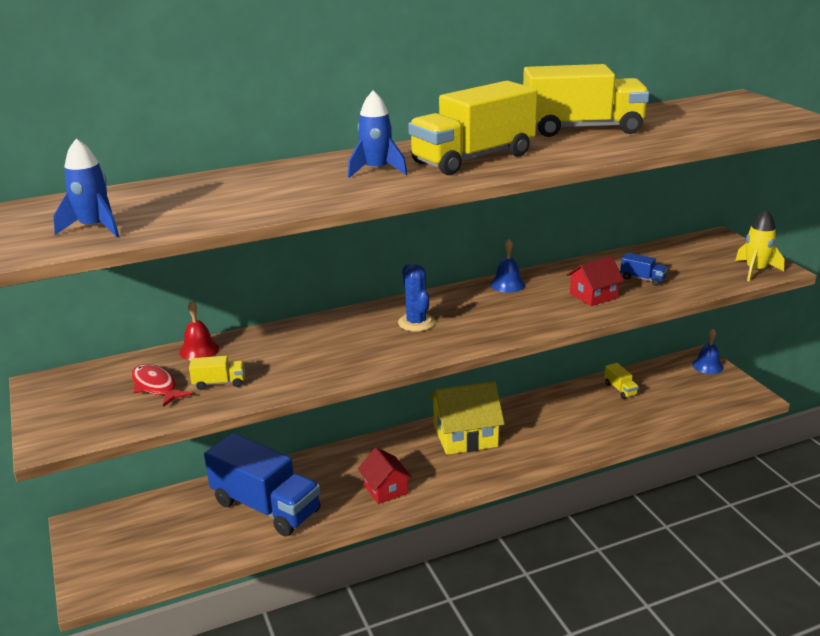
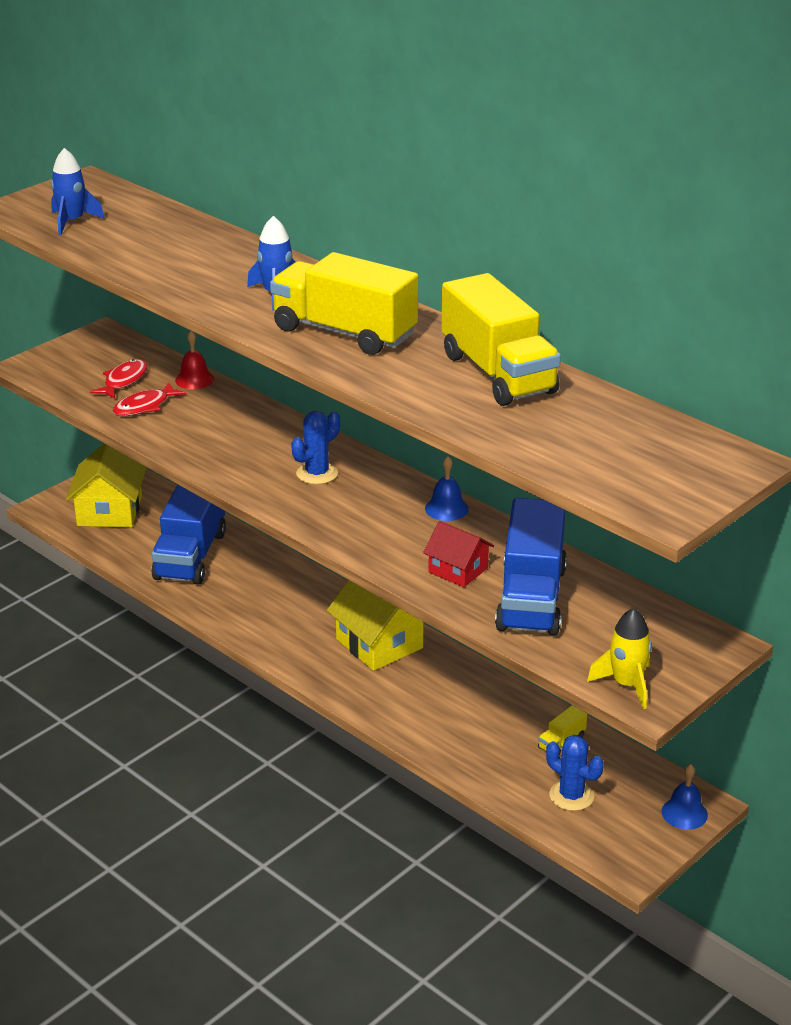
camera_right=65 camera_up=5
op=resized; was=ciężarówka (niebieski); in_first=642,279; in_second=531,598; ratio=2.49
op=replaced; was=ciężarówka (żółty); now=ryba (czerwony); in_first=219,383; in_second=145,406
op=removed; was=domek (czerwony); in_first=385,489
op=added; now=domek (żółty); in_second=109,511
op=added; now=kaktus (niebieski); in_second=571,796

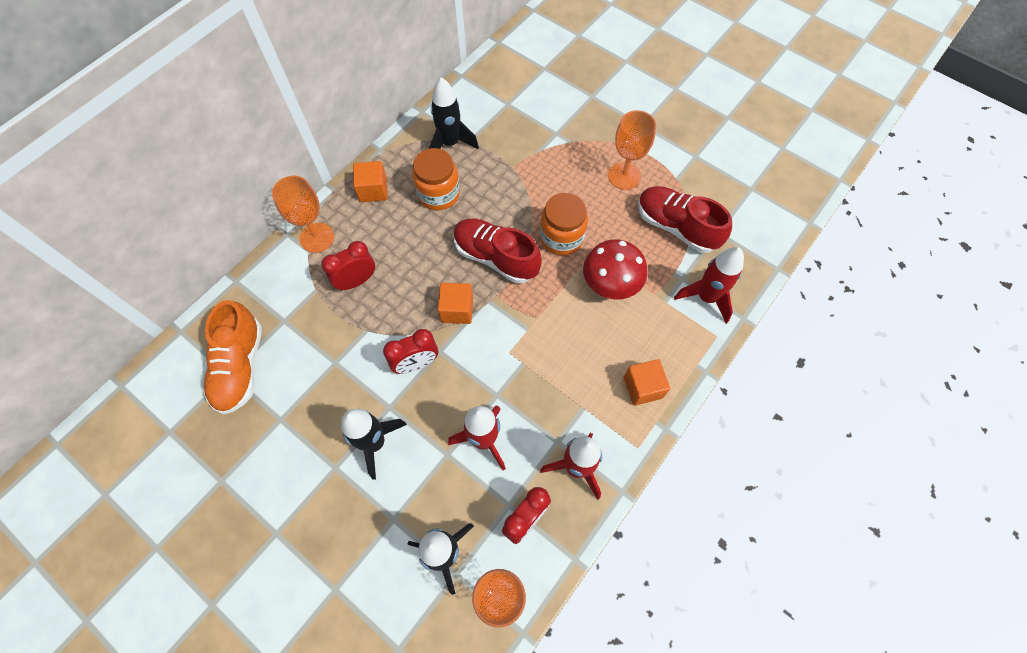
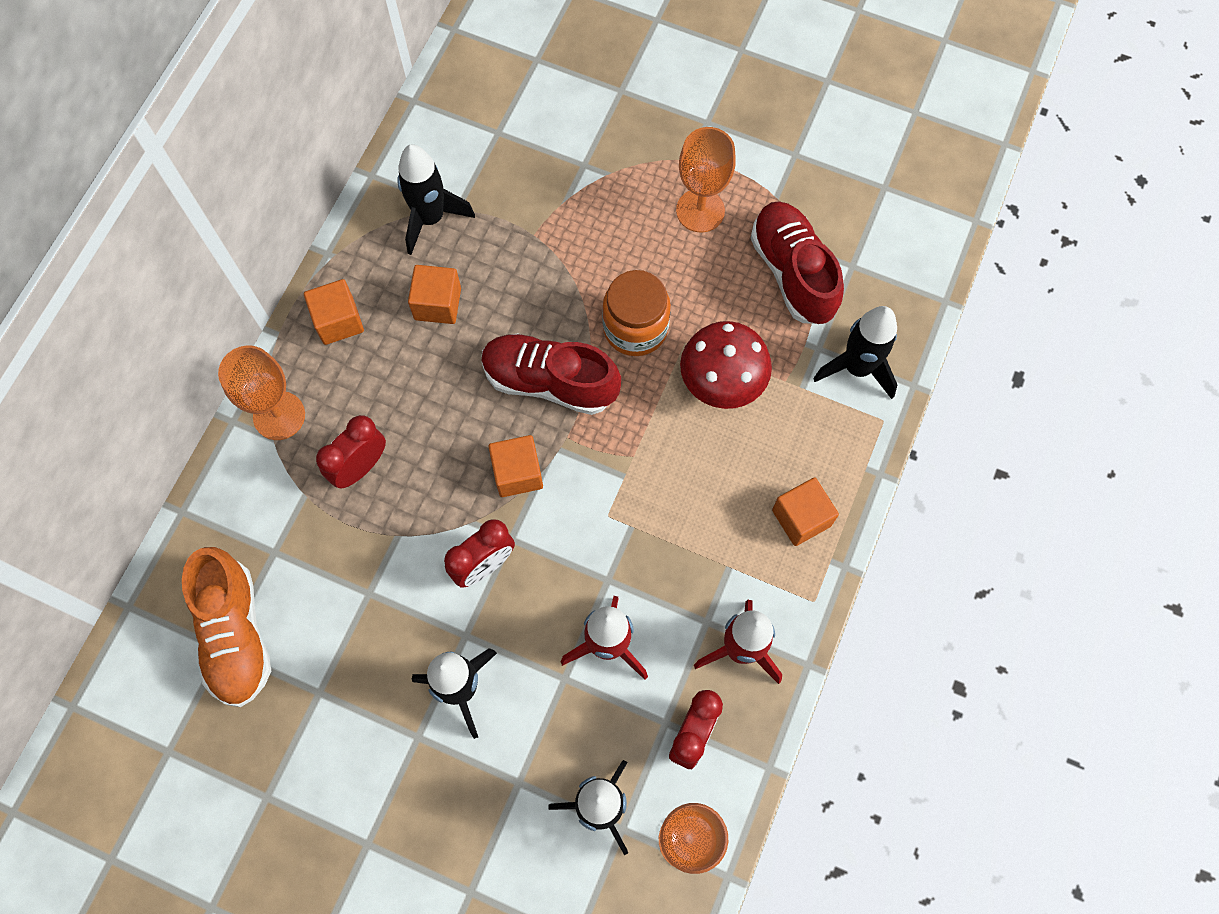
camera_right=-15 camera_up=5
op=replaced; was=słoik (pomarańczowy); now=sześcian (pomarańczowy); in_first=438,194; in_second=437,304
op=turned; was=but (czerwony); in_first=676,227; in_second=793,272; clockwise=45
op=recoloured; was=rakieta (czerwony); now=rakieta (czarny); in_first=706,297; in_second=857,368

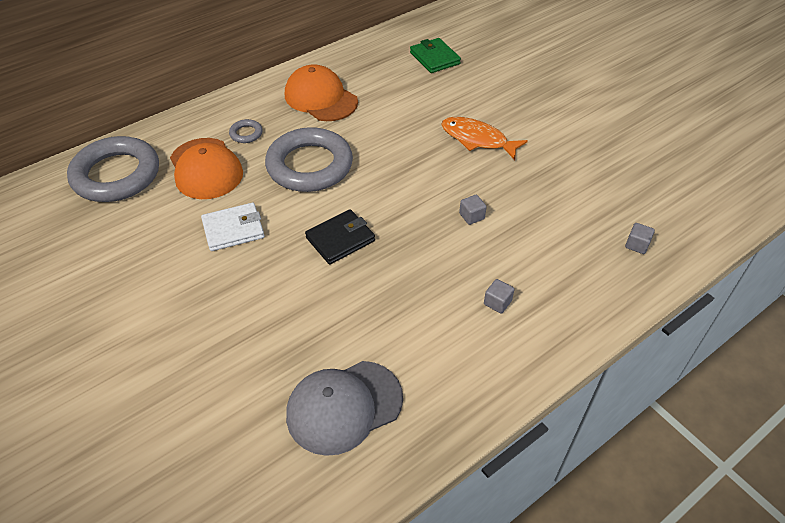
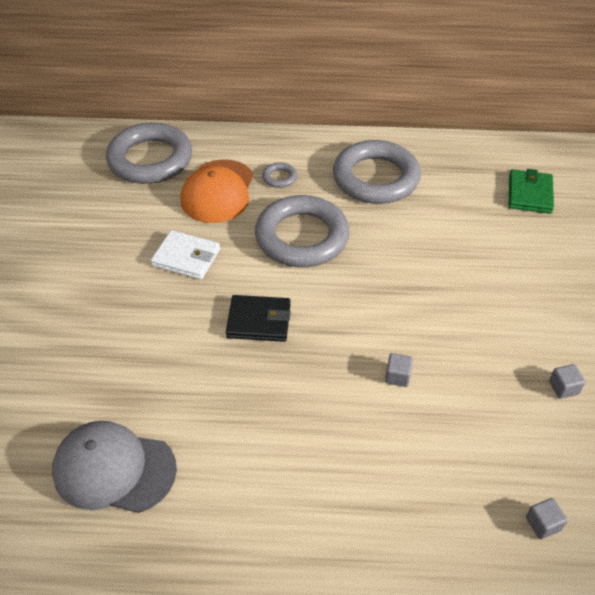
camera_right=40 camera_up=0
op=replaced; was=czapka (pomarańczowy); now=pierścień (szary); in_first=320,98; in_second=375,178
op=removed; was=ryba (pomarańczowy); in_first=477,139
op=moved; was=sześcian (szary); in_first=497,302; in_second=563,388

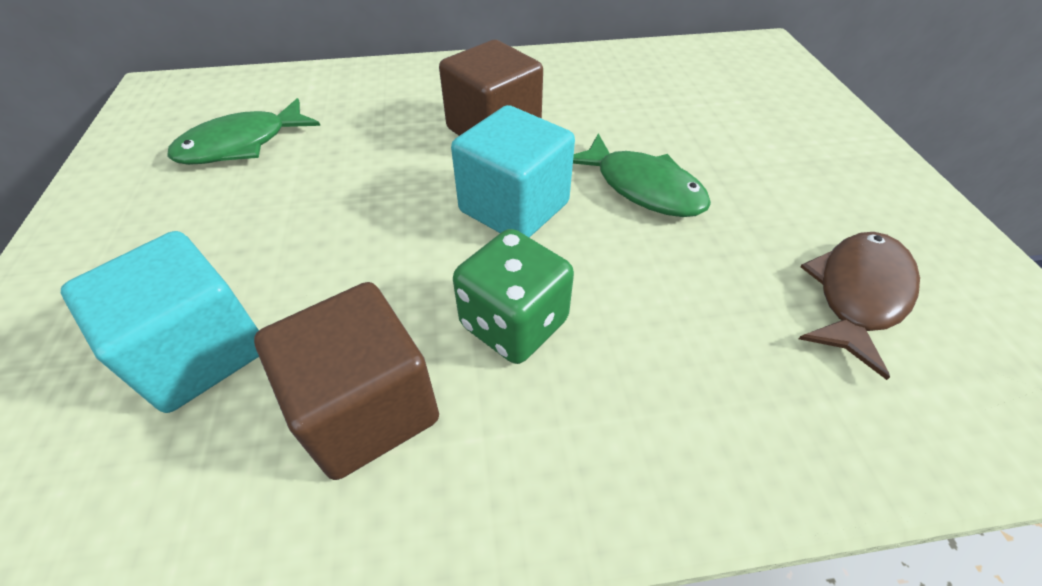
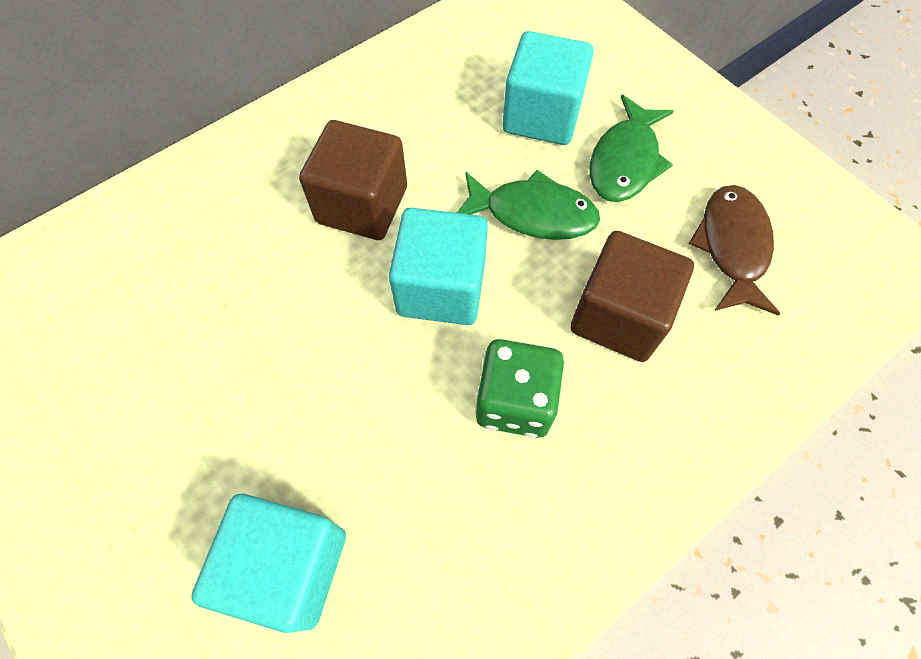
camera_right=-30 camera_up=15
op=moved; was=ryba (zielony); in_first=241,144; in_second=625,161
op=moved; was=sześcian (brązowy); in_first=367,408; in_second=619,316
op=added; now=sześcian (turkusowy); in_second=542,116

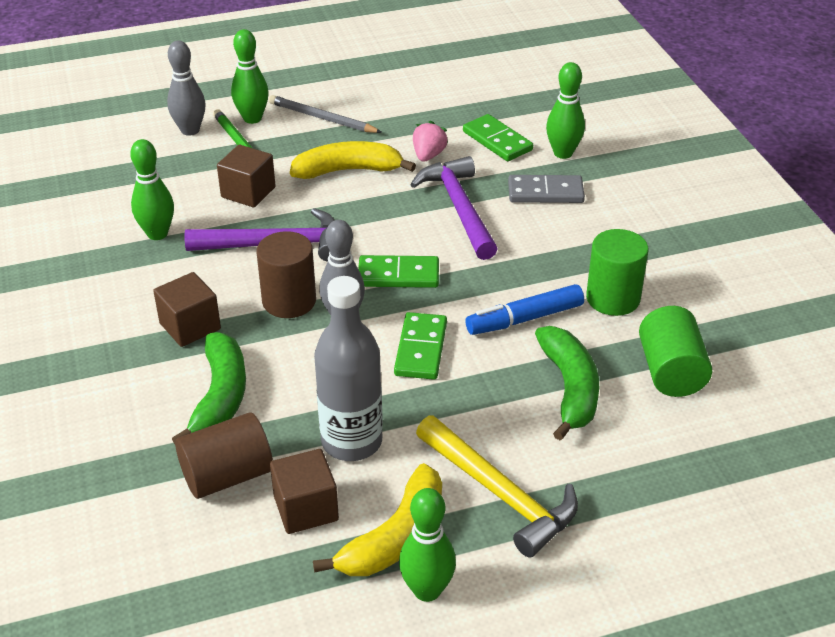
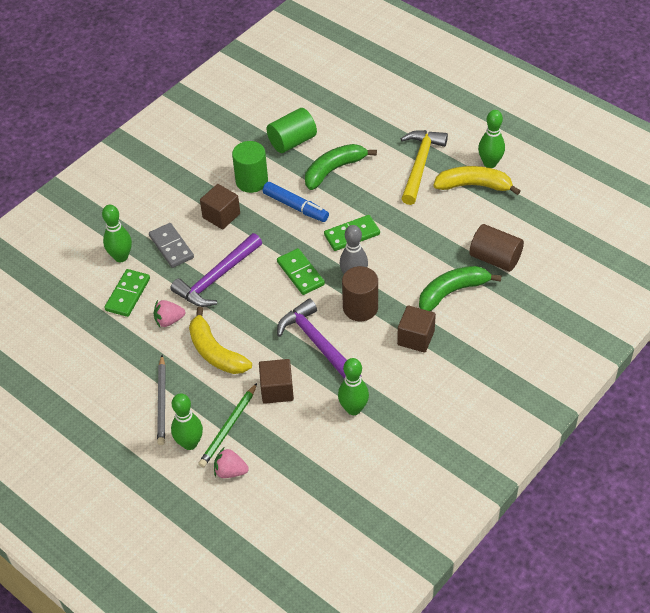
camera_right=-120 camera_up=10
op=replaced; was=kręgiel (szary); now=truskawka (różowy); in_first=190,130; in_second=230,471
op=removed; was=butelka (szary); in_first=351,442
op=moved; was=sześcian (brązowy); in_first=306,508; in_second=221,216

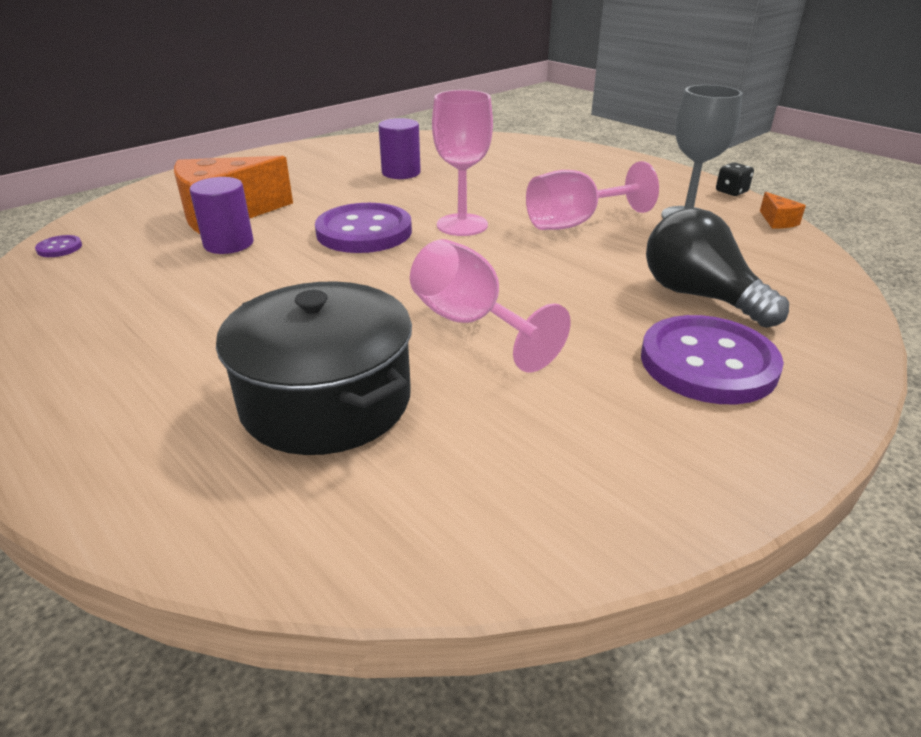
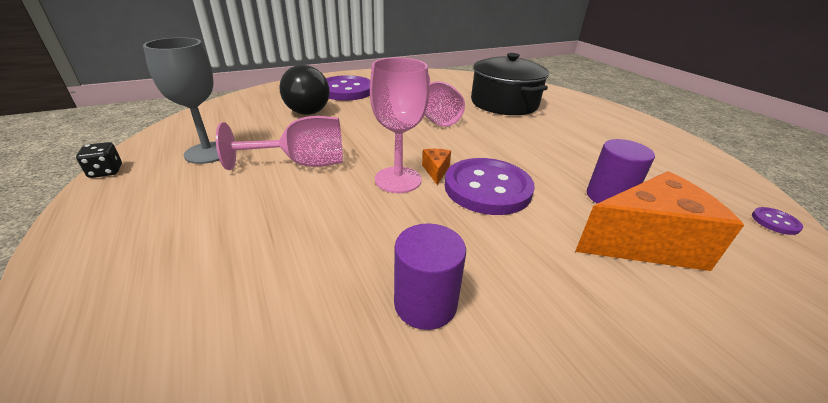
camera_right=-165 camera_up=0
op=moved; was=ser (pomarańczowy); in_first=777,221; in_second=436,171

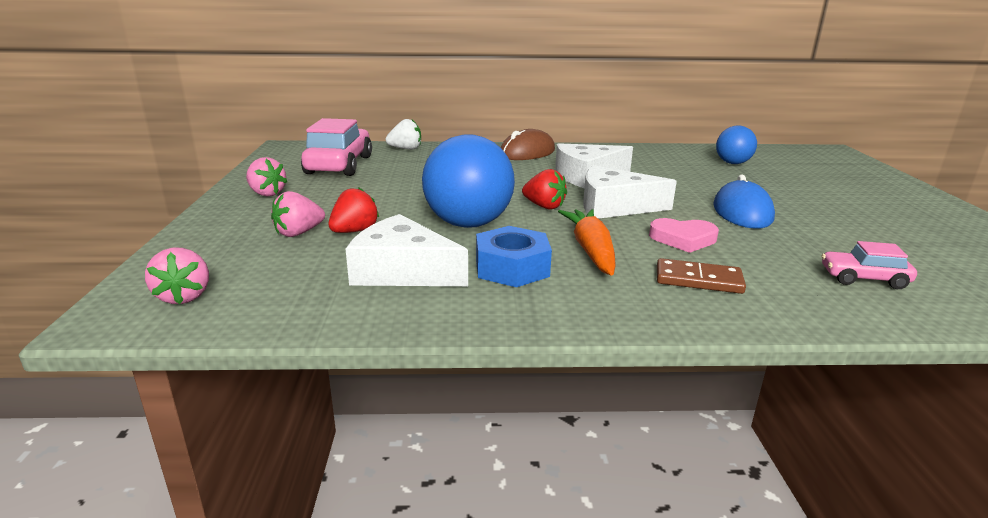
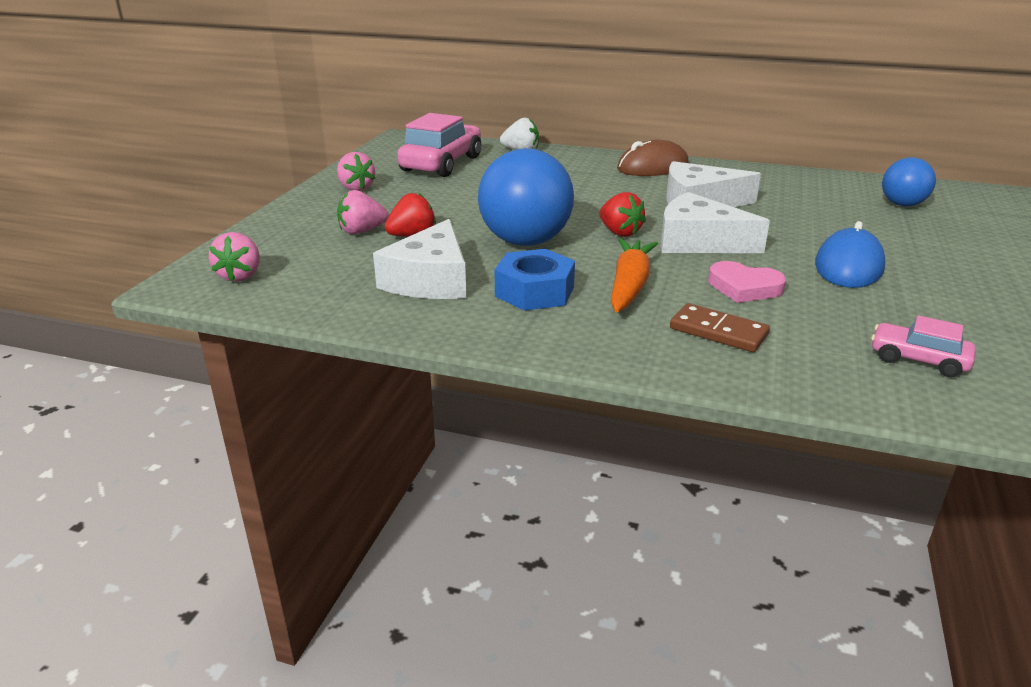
camera_right=20 camera_up=5
op=turned; was=ser (biały); in_first=402,271; in_second=430,280; clockwise=-120

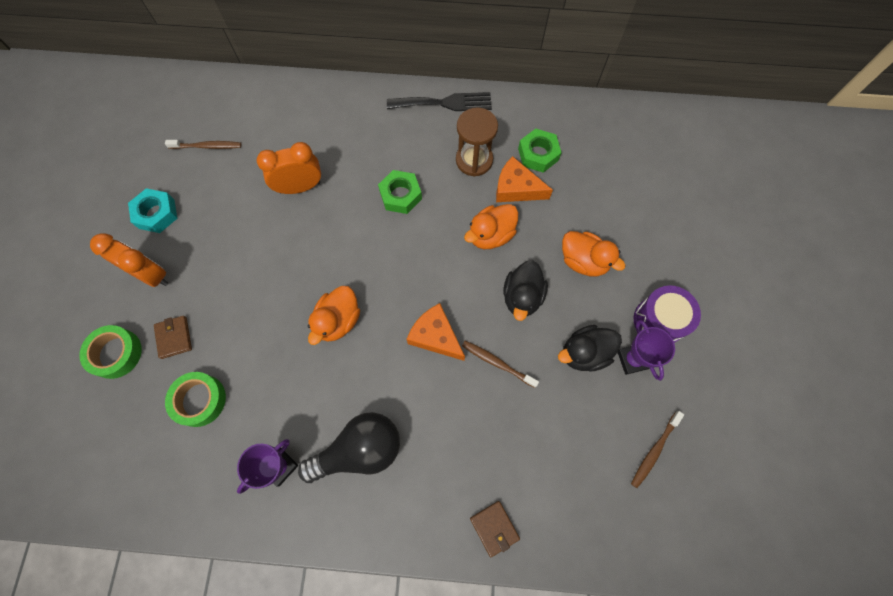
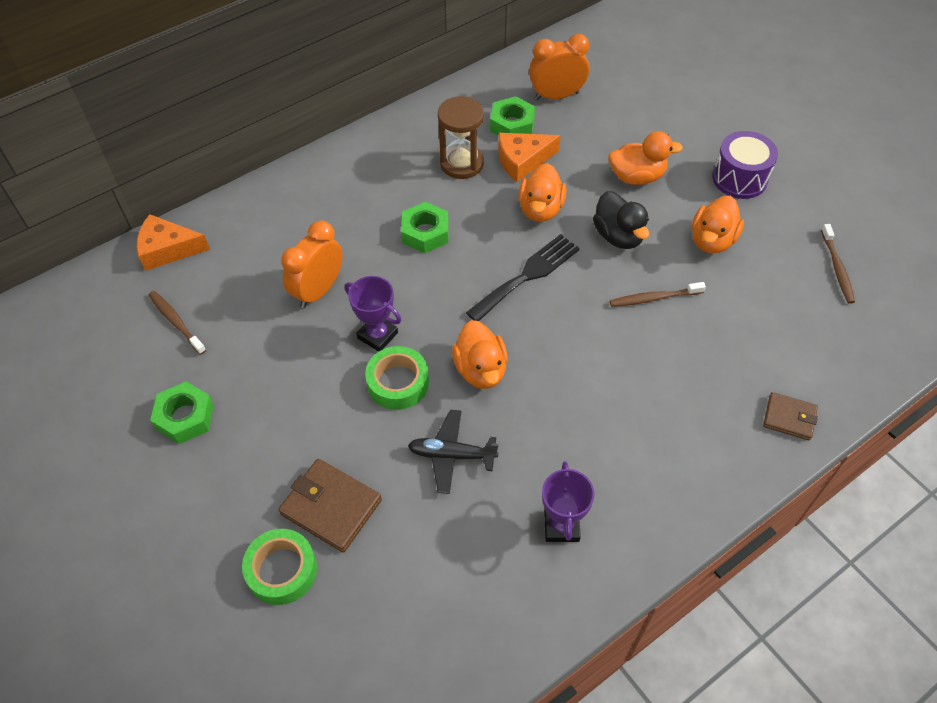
camera_right=-40 camera_up=-15
op=moved; was=widelec (czarny); in_first=444,103; in_second=527,275
op=turned; was=szczoteczka do zębów (brązowy); in_first=207,146; in_second=176,322; clockwise=-90
op=recoloured; was=nakrętka (turkusowy); now=nakrętka (zielony); in_first=156,214; in_second=185,417
op=moved; was=budzik (pomarańczowy); in_first=151,275; in_second=556,96
op=moved; was=ser (pomarańczowy); in_first=435,336; in_second=168,249
op=resized; was=portfel (brązowy); in_first=174,337; in_second=331,507; ratio=1.61
op=moved; was=puchar (fioletowy); in_first=632,360; in_second=377,335
op=recoloured; was=kaczka (czarny); now=kaczka (pomarańczowy); in_first=584,353; in_second=712,240
op=moved; was=taśma klejąca (zielony); in_first=199,400; in_second=398,383
op=removed; was=żarówka (czarny); in_first=359,450
op=added; now=samolot (czarny); in_second=452,455

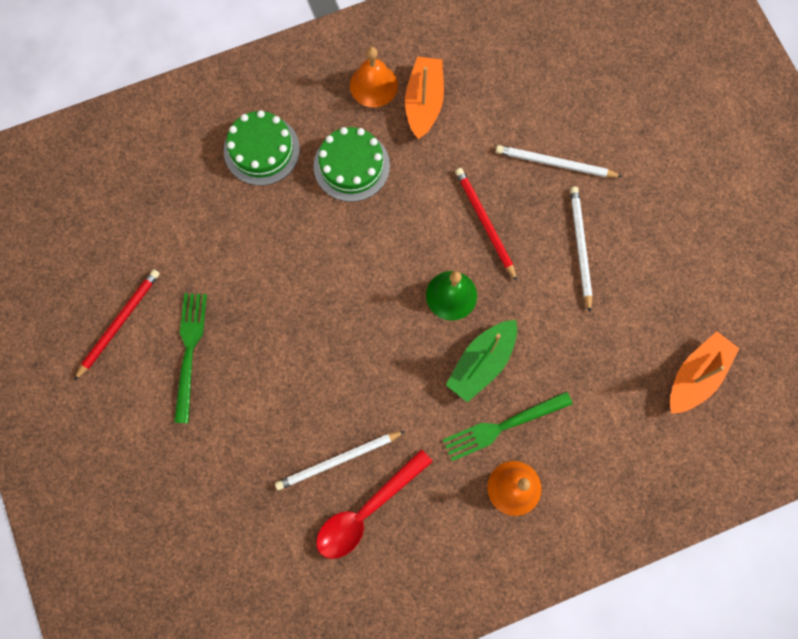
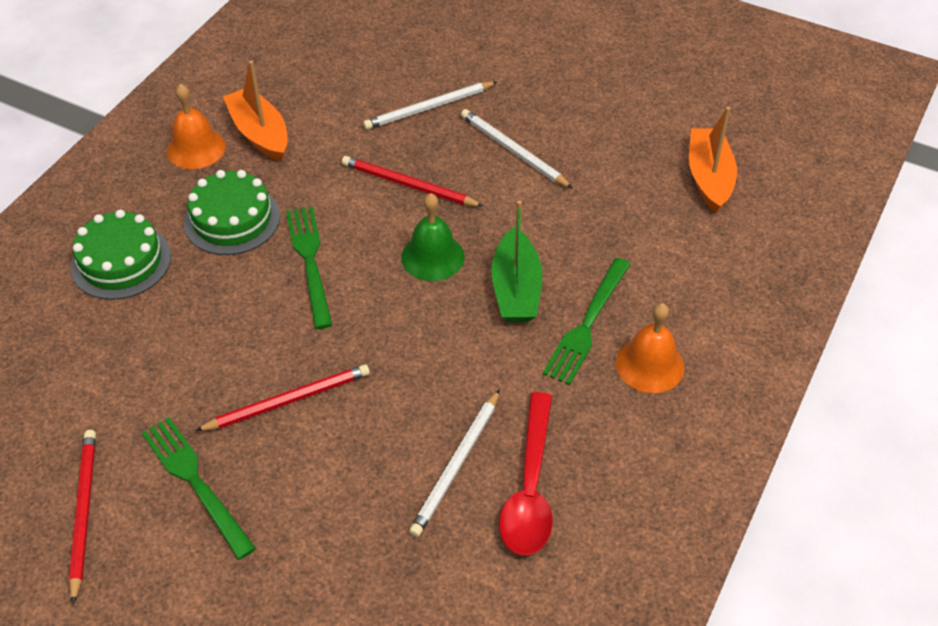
camera_right=-40 camera_up=-25
op=added; now=widelec (zielony); in_second=310,261
op=added; now=ołówek (czerwony); in_second=288,400

